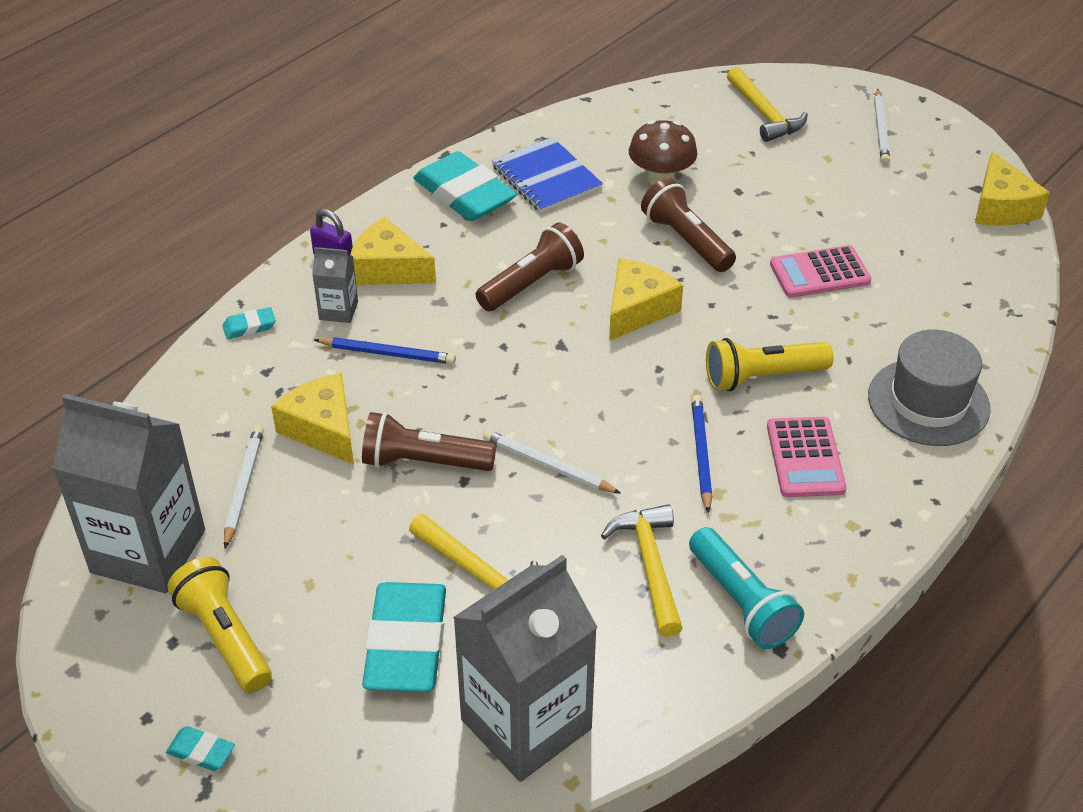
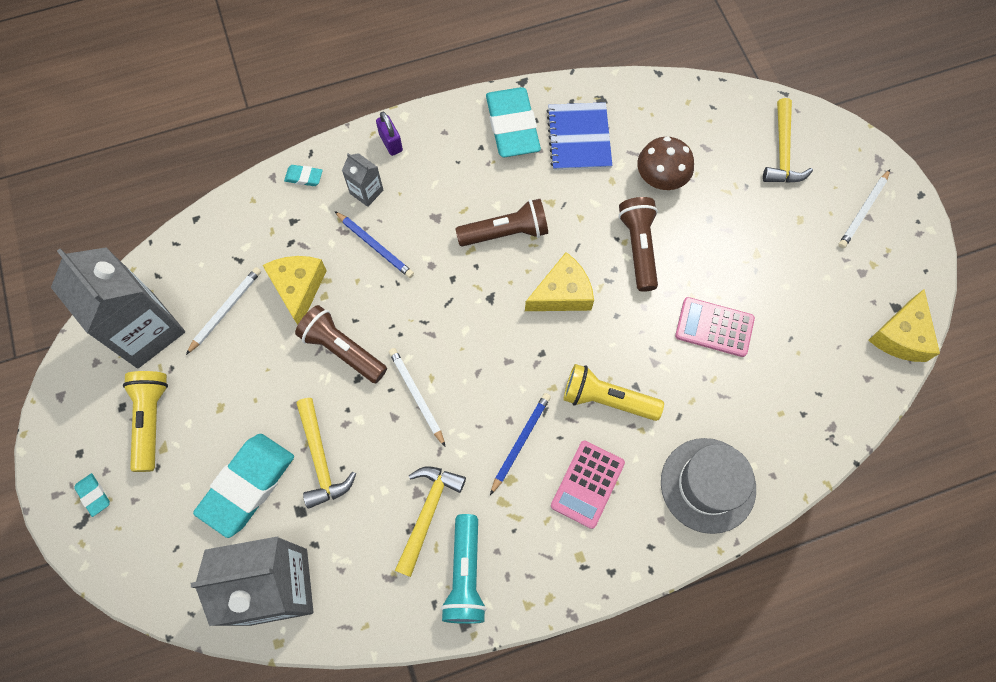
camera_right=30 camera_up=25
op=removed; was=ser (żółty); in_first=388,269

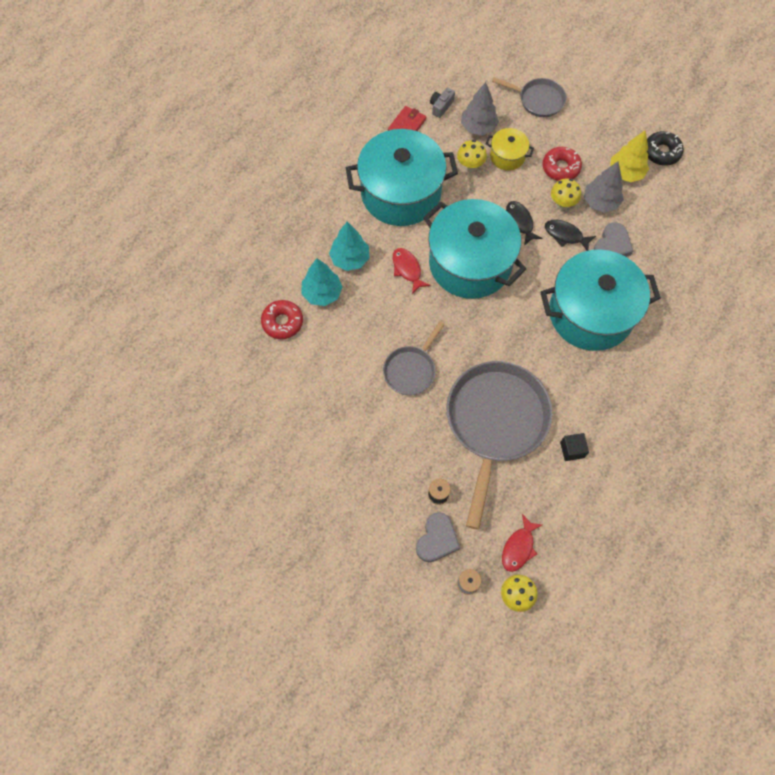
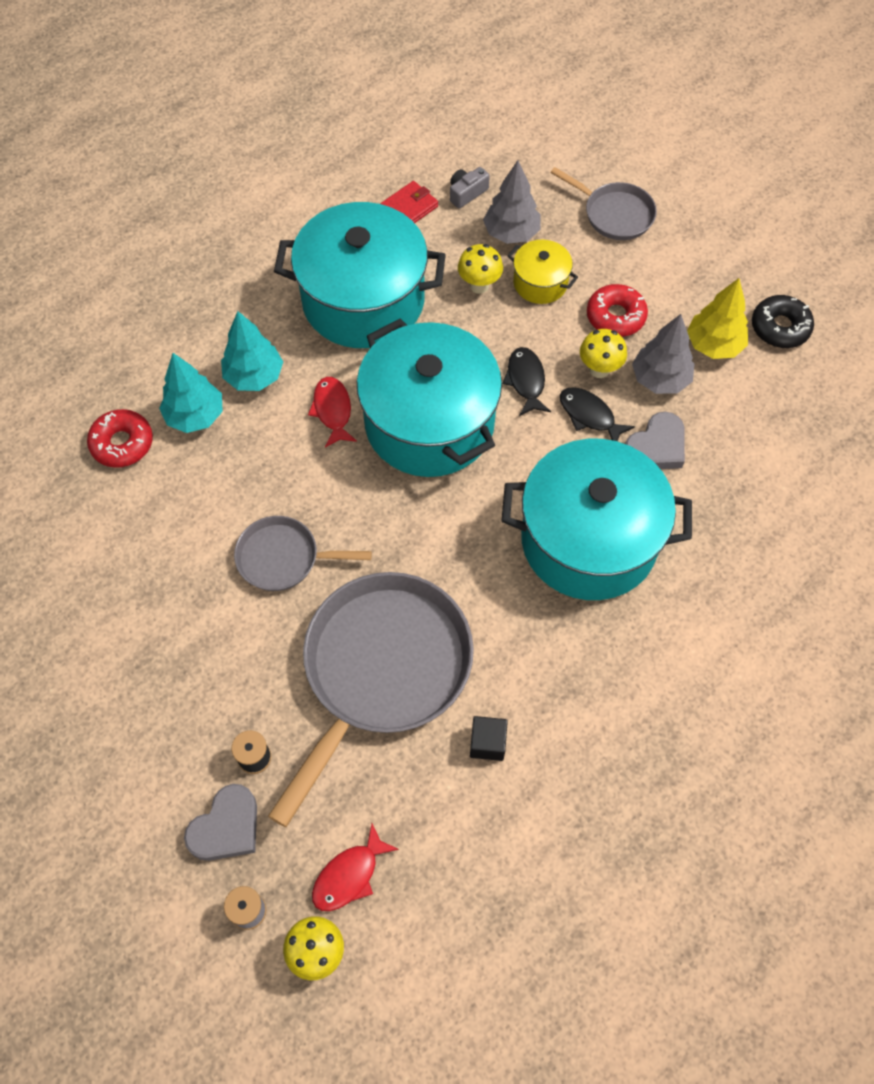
camera_right=15 camera_up=-5
op=turned; was=patelnia (szary); in_first=411,370; in_second=284,558; clockwise=45

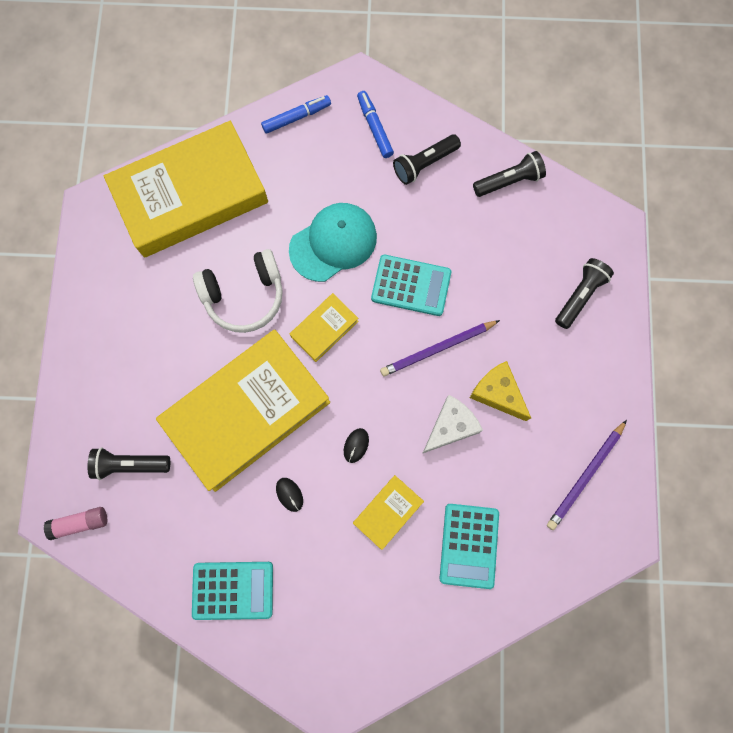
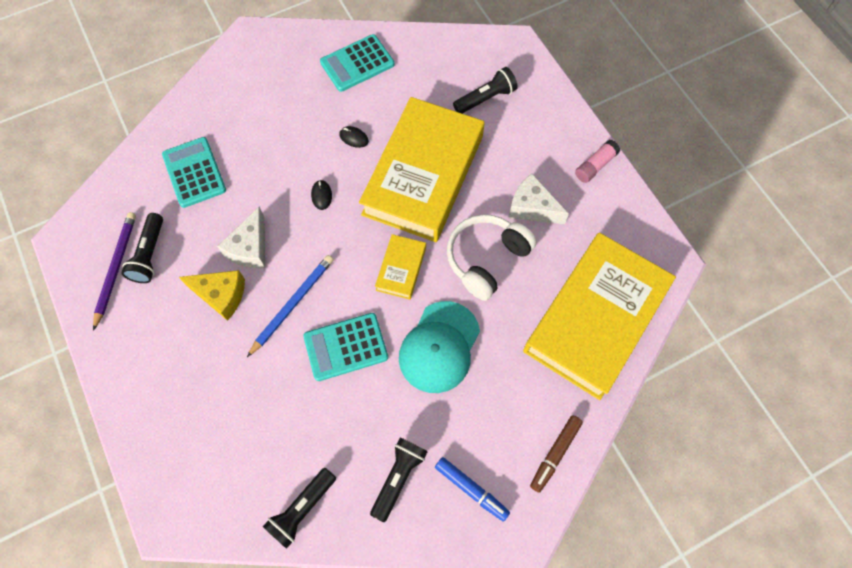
camera_right=150 camera_up=-10
op=recoloured; was=flamaster (niebieski); now=flamaster (brązowy); in_first=296,117; in_second=555,454
op=moved; was=latarka (czarny); in_first=580,296; in_second=149,254
op=recoloured; was=ołówek (fioletowy); now=ołówek (niebieski); in_first=437,349; in_second=292,304
op=removed; was=książka (żółty); in_first=388,512
op=moved; was=klej w sztyfcie (różowy); in_first=80,523; in_second=595,166
op=added; now=ser (biały); in_second=532,207

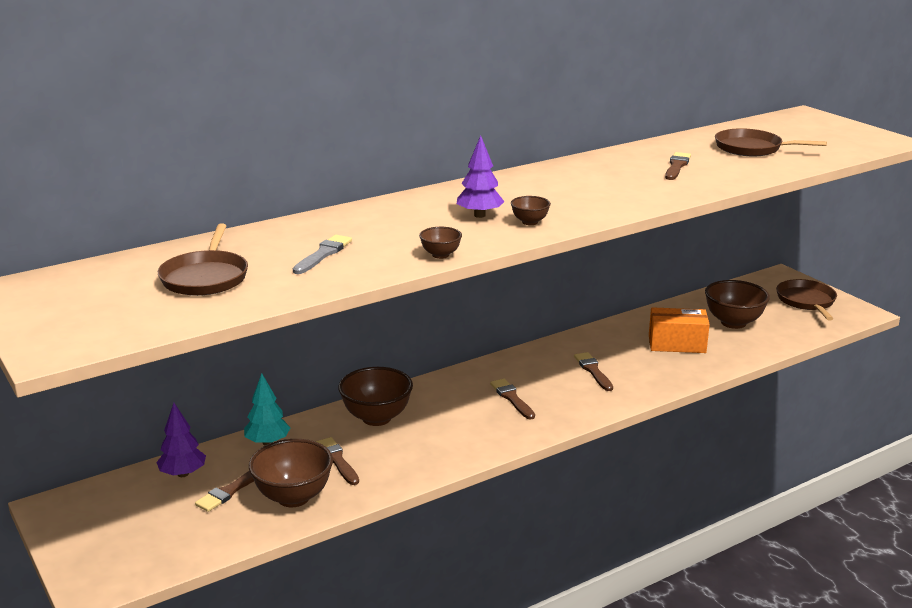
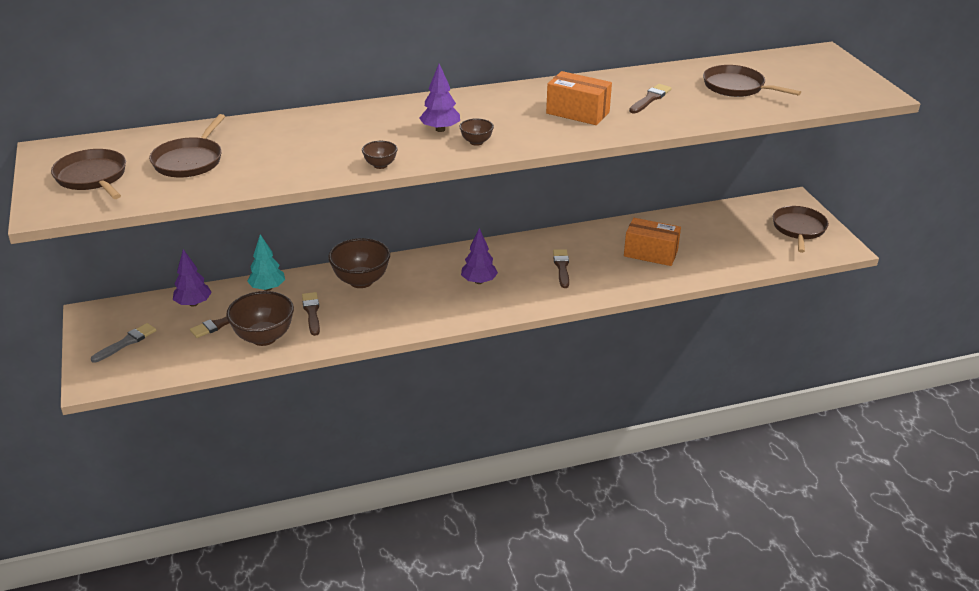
camera_right=15 camera_up=10
op=moved; was=pędzel (szary); in_first=323,254; in_second=126,342
op=removed; was=miska (brązowy); in_first=733,323
op=replaced; was=pędzel (brązowy); now=drzewko (fioletowy); in_first=512,398; in_second=479,281
op=added; now=pudełko (pomarańczowy); in_second=577,113
op=added; now=patelnia (brązowy); in_second=92,177

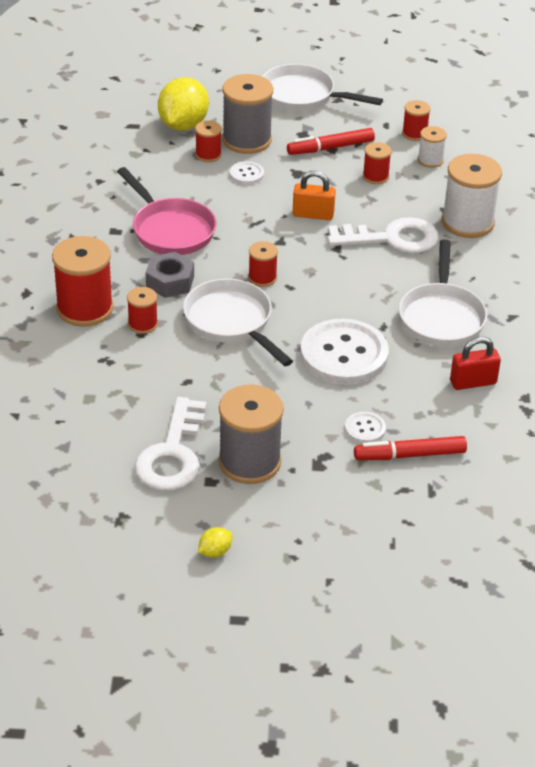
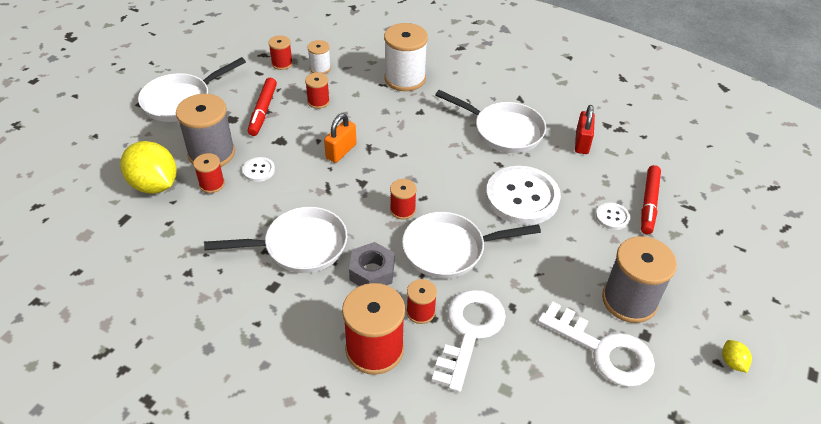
camera_right=-65 camera_up=5
op=recoloured; was=patelnia (różowy); now=patelnia (biały); in_first=170,230; in_second=300,246
op=moved; was=klucz (biały); in_first=391,238; in_second=469,332

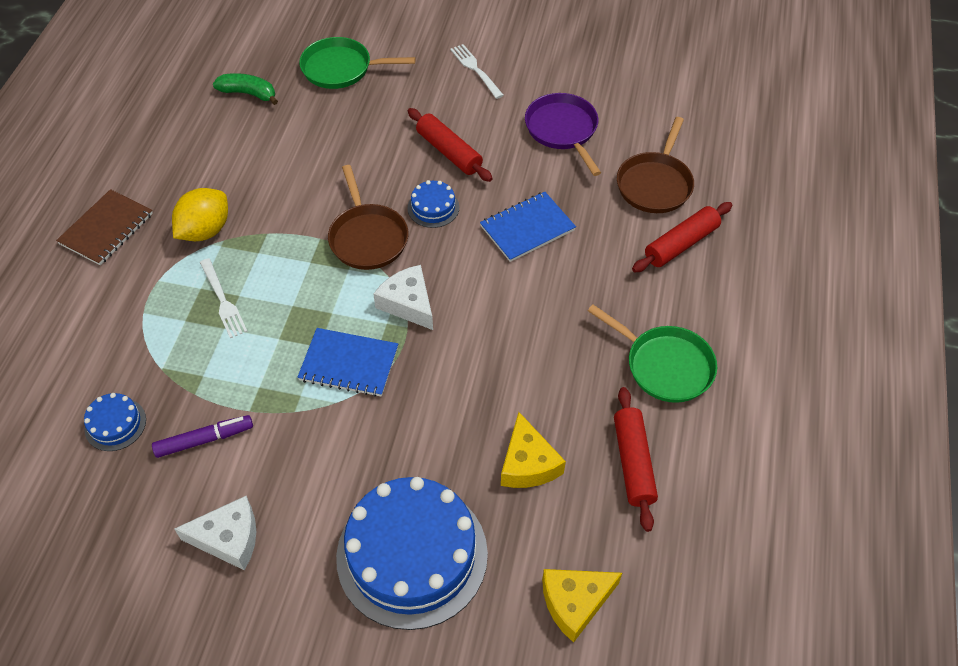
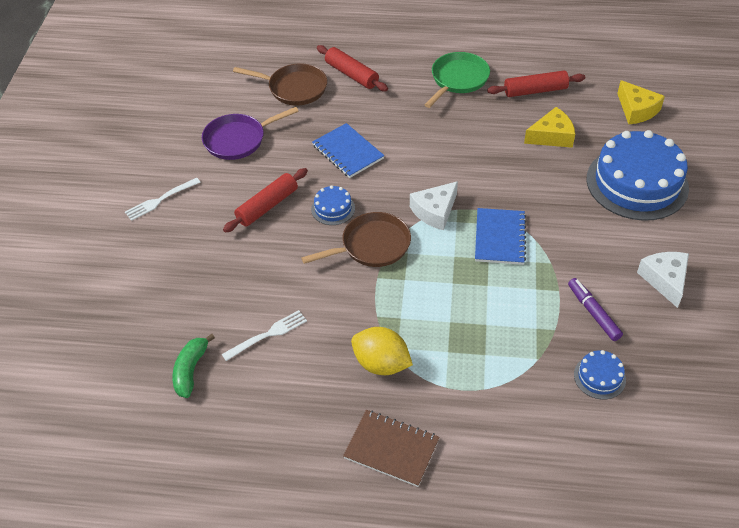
camera_right=-95 camera_up=-5
op=removed; was=patelnia (zielony); in_first=341,68
op=moved; was=widelec (biały); in_first=223,301; in_second=268,334

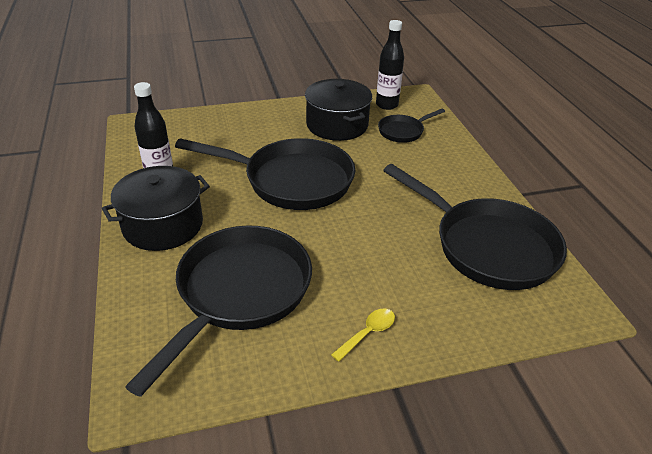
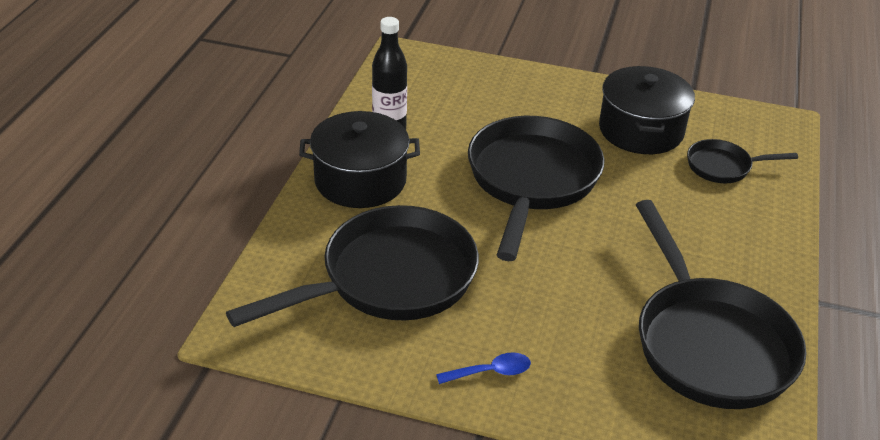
camera_right=30 camera_up=0
op=removed; was=butelka (czarny); in_first=387,105
op=turned; was=patelnia (czarny); in_first=291,181; in_second=531,180; clockwise=-120
op=recoloured; was=łyżka (żółty); now=łyżka (niebieski); in_first=368,333; in_second=490,372

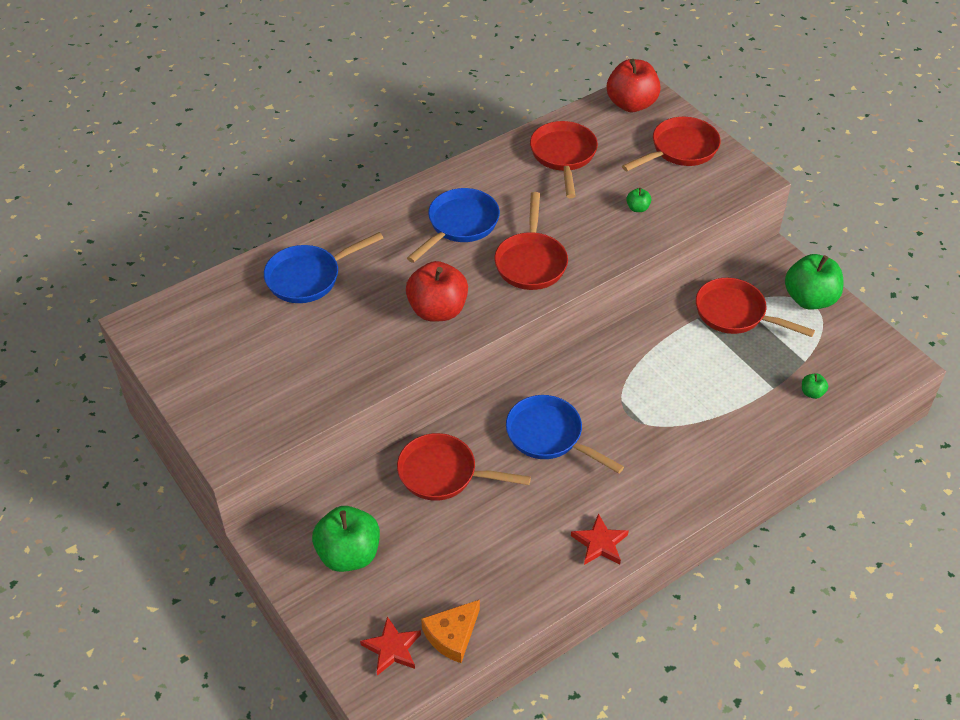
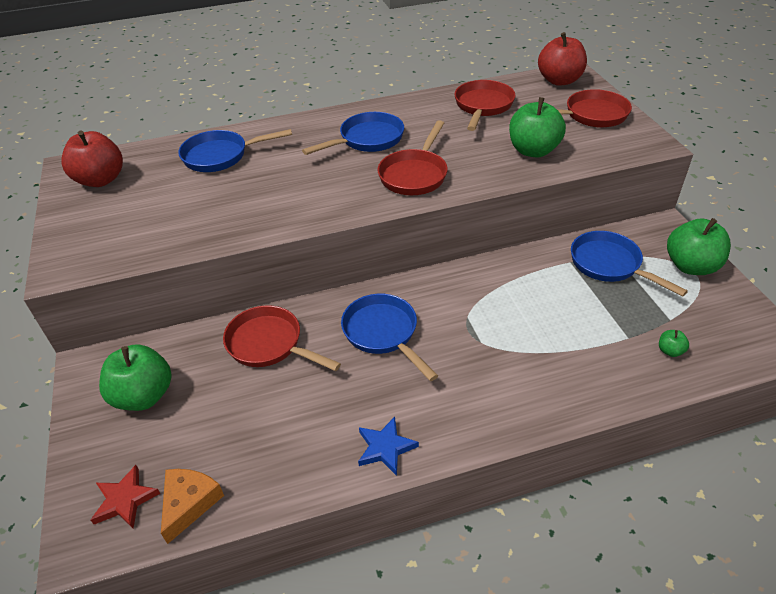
camera_right=20 camera_up=-5
op=resized; was=jabłko (zielony); in_first=637,208; in_second=533,150; ratio=2.32
op=moved; was=jabłko (czerwony); in_first=437,310; in_second=101,180
op=recoloured; was=patelnia (czerwony); now=patelnia (niebieski); in_first=735,314; in_second=609,265
op=recoloured; was=gwiazda (czerwony); now=gwiazda (niebieski); in_first=600,543; in_second=385,448
op=turned; was=ser (pomarańczowy); in_first=452,635; in_second=189,503; clockwise=135

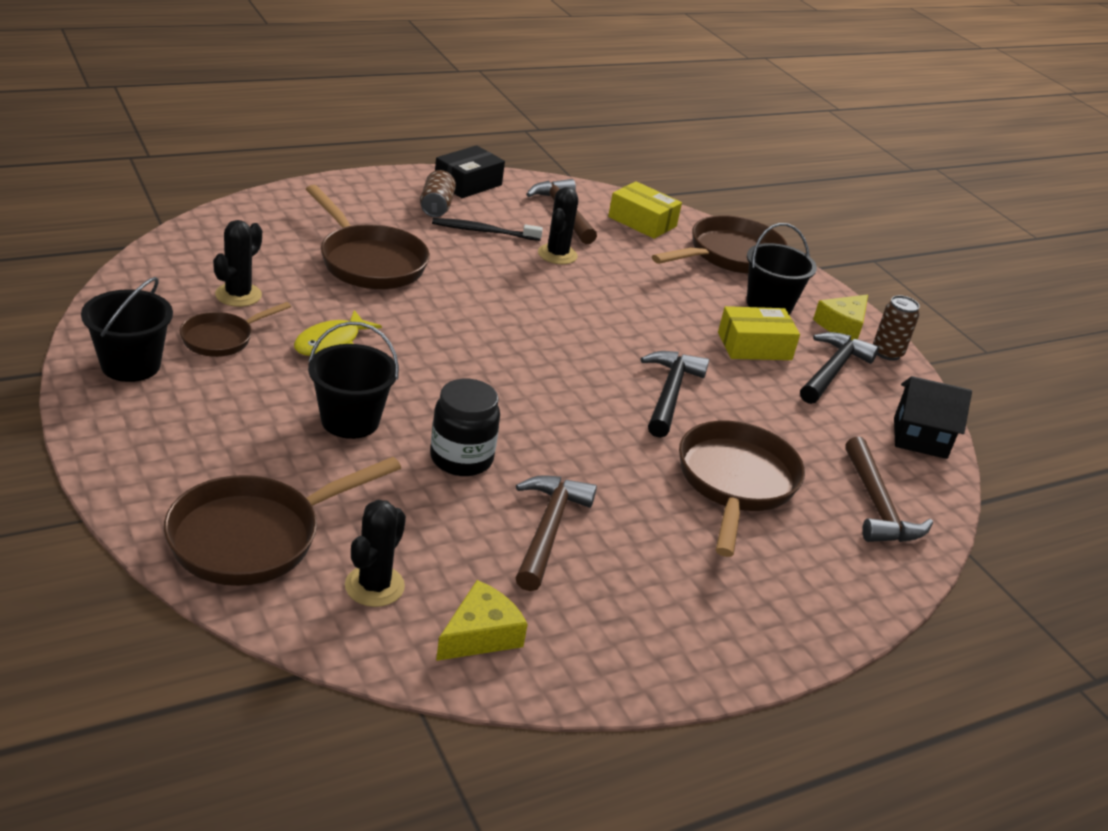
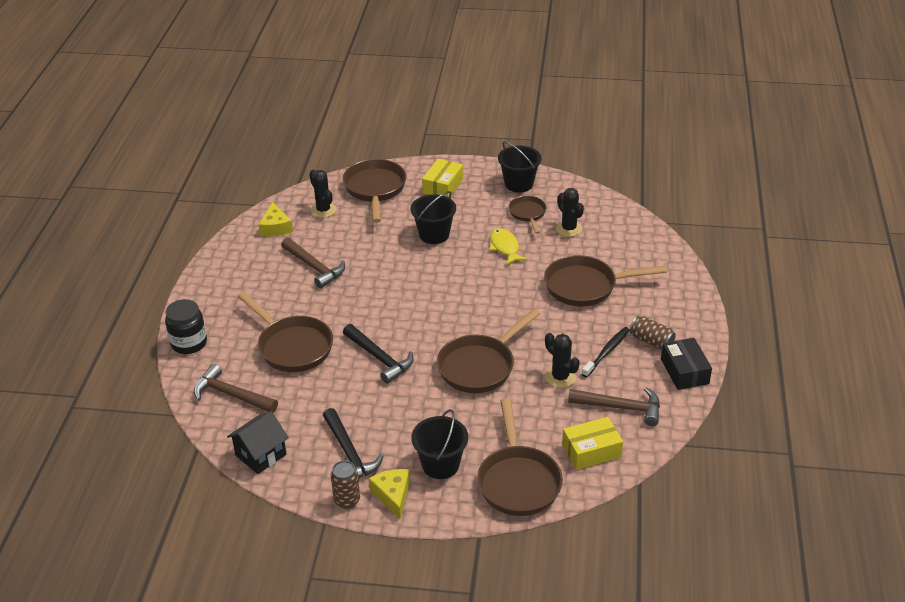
camera_right=130 camera_up=5
op=moved; was=pudełko (żółty); in_first=754,346; in_second=443,186
op=moved; was=słoik (czarny); in_first=461,458; in_second=189,343
op=added; now=patelnia (brązowy); in_second=480,366

